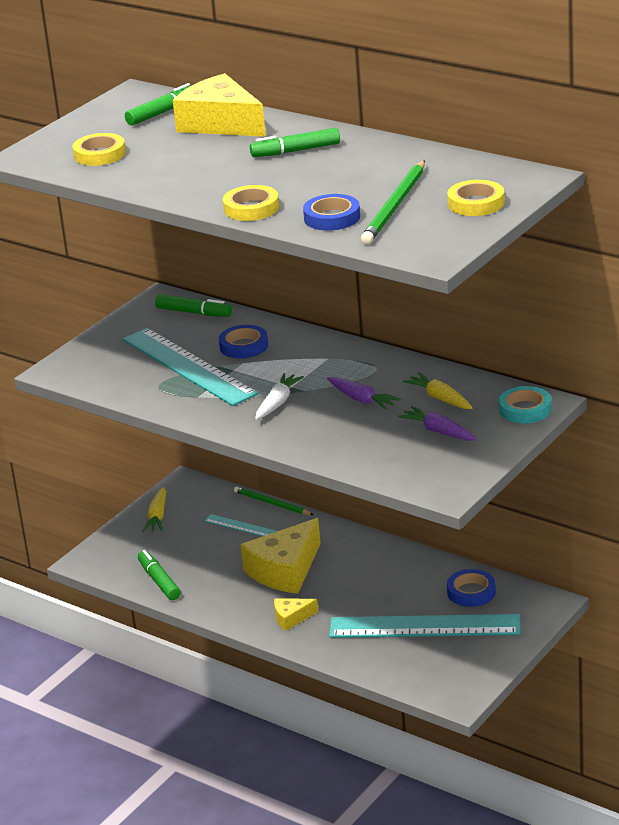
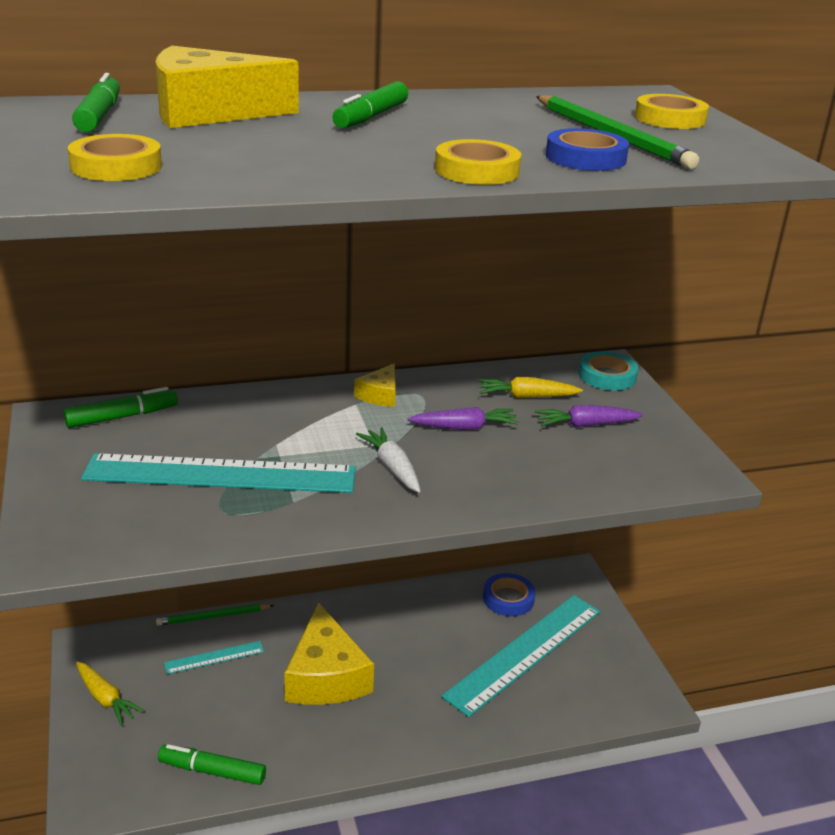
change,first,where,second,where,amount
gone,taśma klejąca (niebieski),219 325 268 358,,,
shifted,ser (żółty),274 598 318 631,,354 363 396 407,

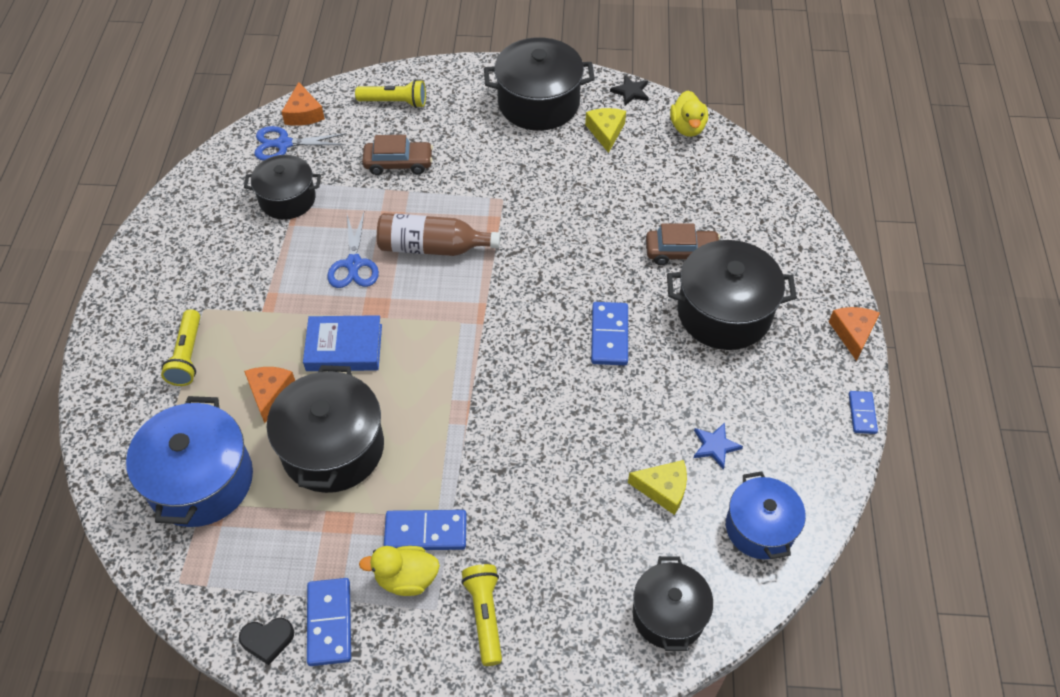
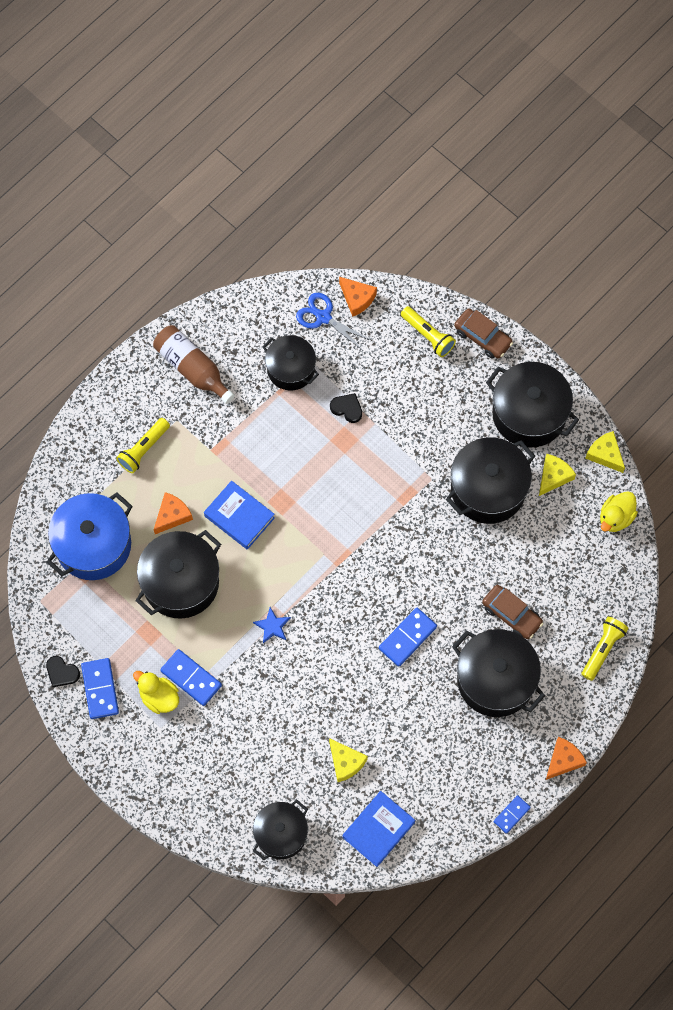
change,first,where,second,where,amount
gone,nożyczki (niebieski),327 212 379 288,,,
new,,,serce (czarny),330 393 362 423,
new,,,garnek (czarny),446 437 535 524,
shifted,samochód (brązowy),362 135 433 175,,454 309 513 359,
shifted,butelka (brązowy),377 213 500 256,,153 325 235 404,
shifted,latarka (żółty),461 564 502 666,,582 617 628 681,
shifted,gwiazda (niebieski),694 423 743 470,,253 607 291 643,
swapped,gwiazda (czarny),610 75 649 106,ser (żółty),585 431 625 473,
swapped,garnek (niebieski),726 472 806 559,książka (niebieski),343 791 415 867,
rotated,ser (pomarańczowy),282 82 325 126,,339 277 377 317,75 degrees counterclockwise
rotated,kostka domina (niebieski),307 578 351 666,,81 658 119 719,45 degrees counterclockwise

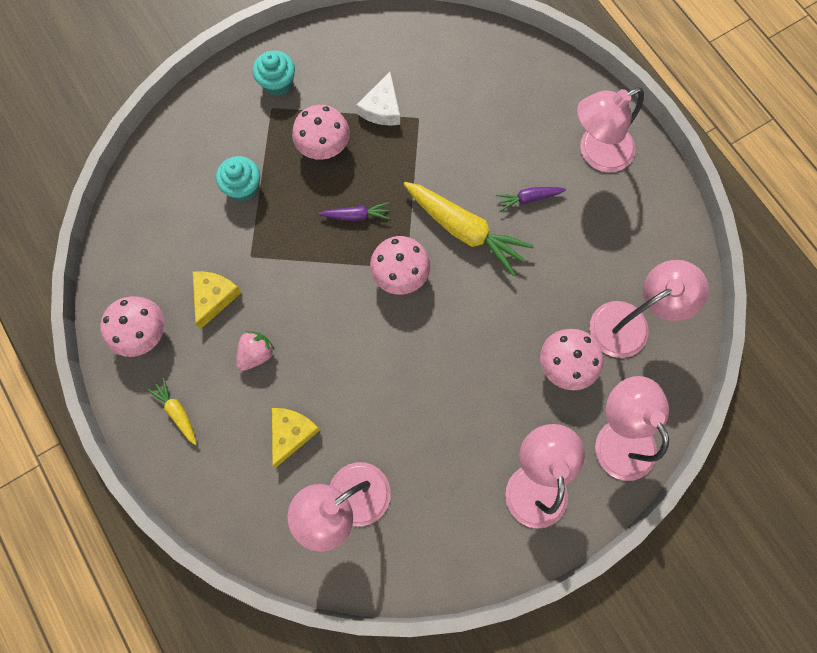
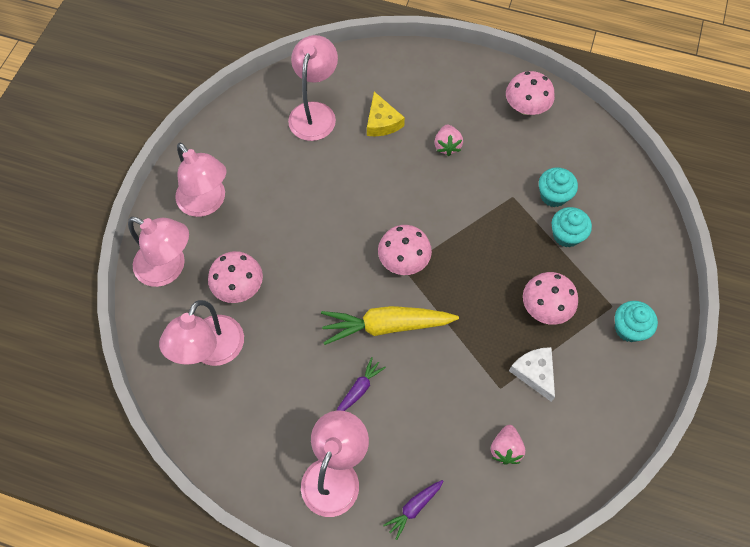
change,first,where,second,where,amount
gone,marchewka (żółty),147 378 197 445,,,
gone,ser (żółty),193 271 242 328,,,
new,,,truskawka (różowy),491 425 525 465,
new,,,muffinka (turkusowy),539 167 578 207,
shifted,marchewka (fioletowy),318 202 390 221,,383 480 443 540,

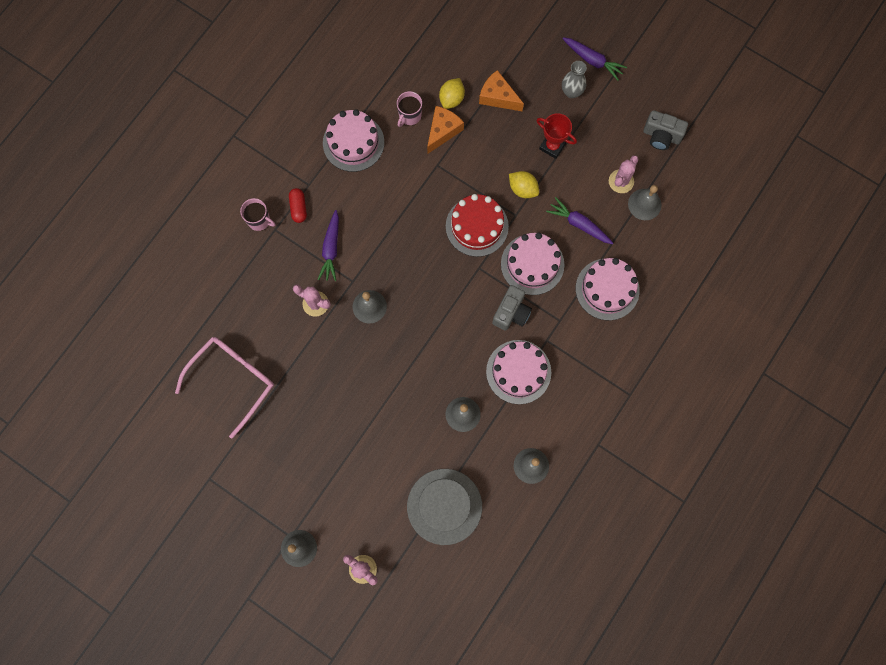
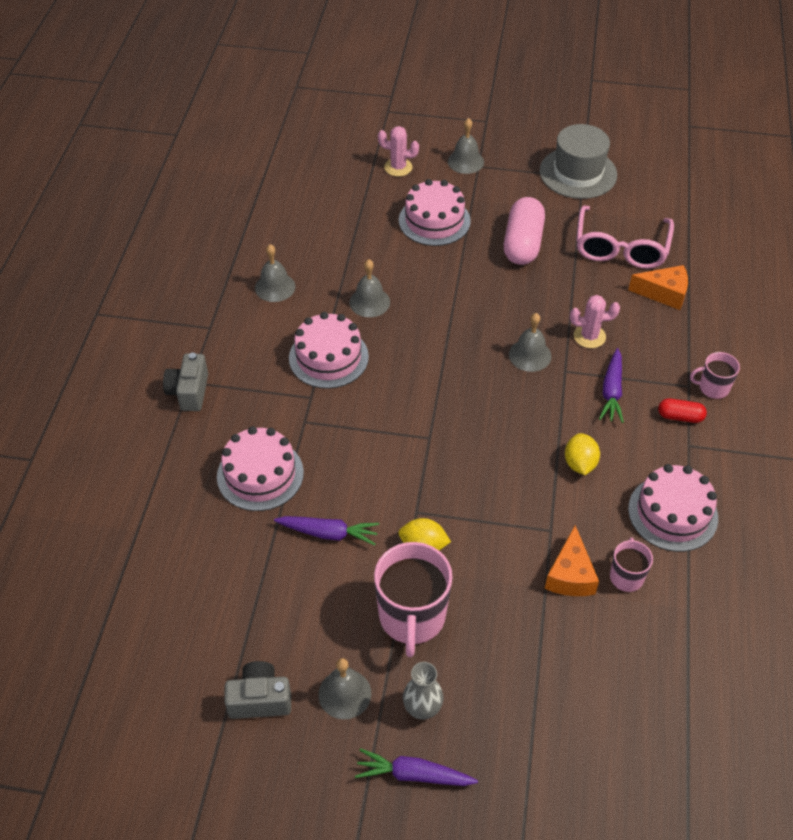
change,first,where,second,where,amount
gone,tort (czerwony),446 194 509 257,,,
gone,kaktus (różowy),609 155 638 193,,,
new,,,kapsułka (różowy),504 197 545 265,
shifted,kapelusz (szary),407 469 482 545,,539 124 617 199,
shifted,cytryna (żółty),439 78 465 109,,565 433 600 475,
shifted,ser (pomarańczowy),479 70 524 111,,628 265 688 310,
shifted,aparat fotograficzny (szary),492 285 532 331,,163 353 208 411,
shifted,tort (różowy),501 233 564 295,,399 179 471 246,
shifted,dzwonek (szary),628 185 662 220,,318 658 371 719,
swapped,puchar (czerwony),536 113 577 159,kubek (różowy),374 542 453 657,
rotated,kapsułka (czerwony),289 188 307 223,,658 398 707 423,45 degrees counterclockwise
rotated,marchewka (fioletowy),318 210 339 281,,599 348 624 423,150 degrees counterclockwise

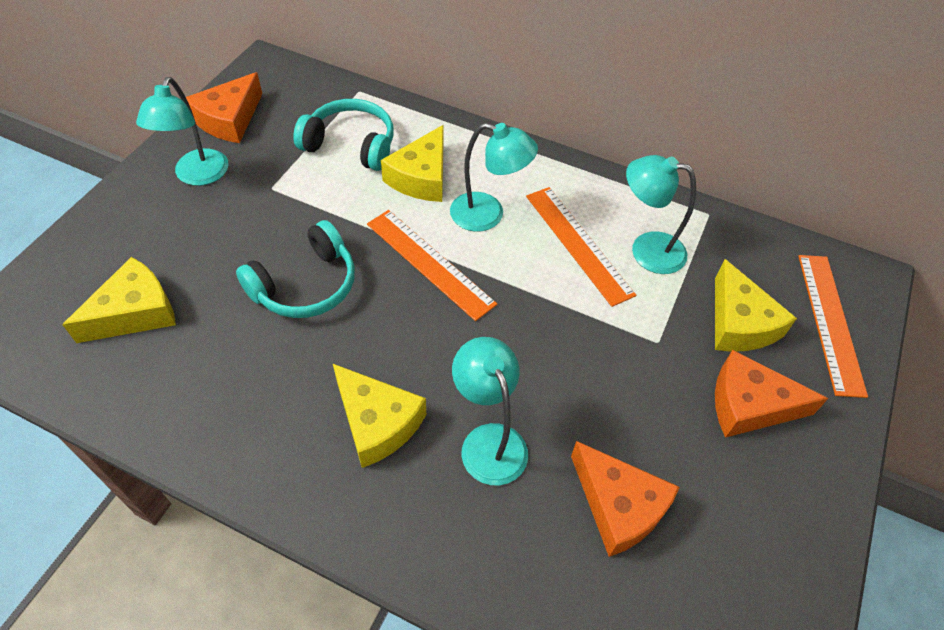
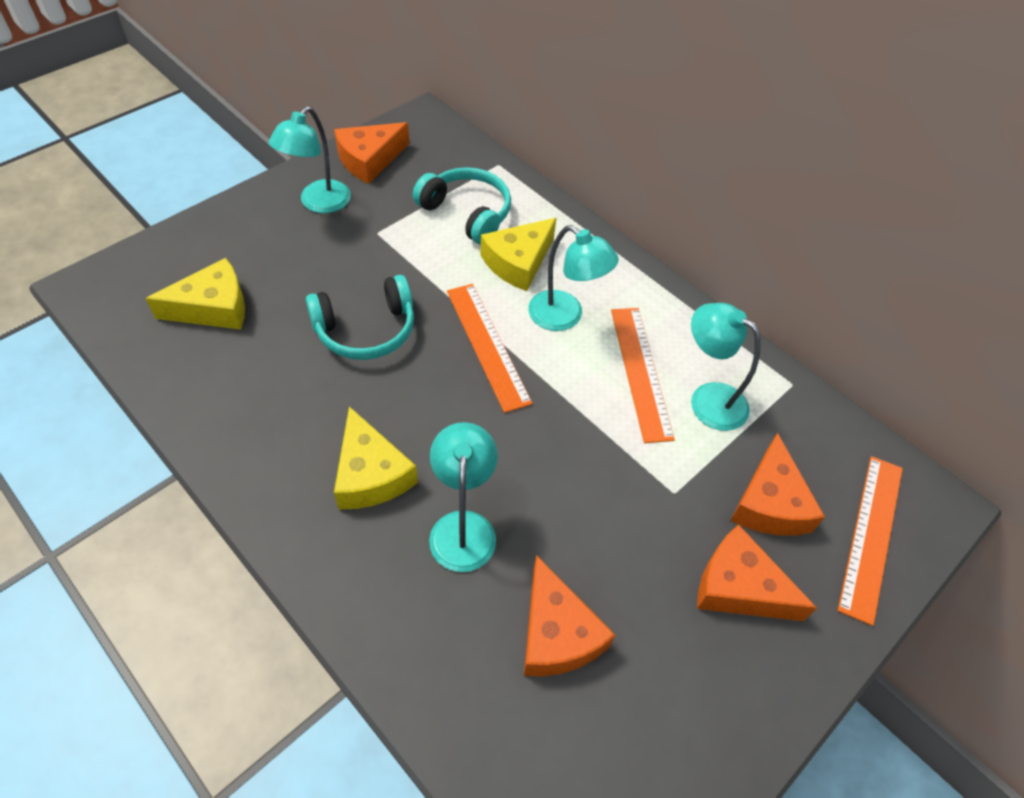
change,first,where,second,where,amount
repainted,ser (żółty),715 259 797 352,ser (pomarańczowy),730 433 825 536,

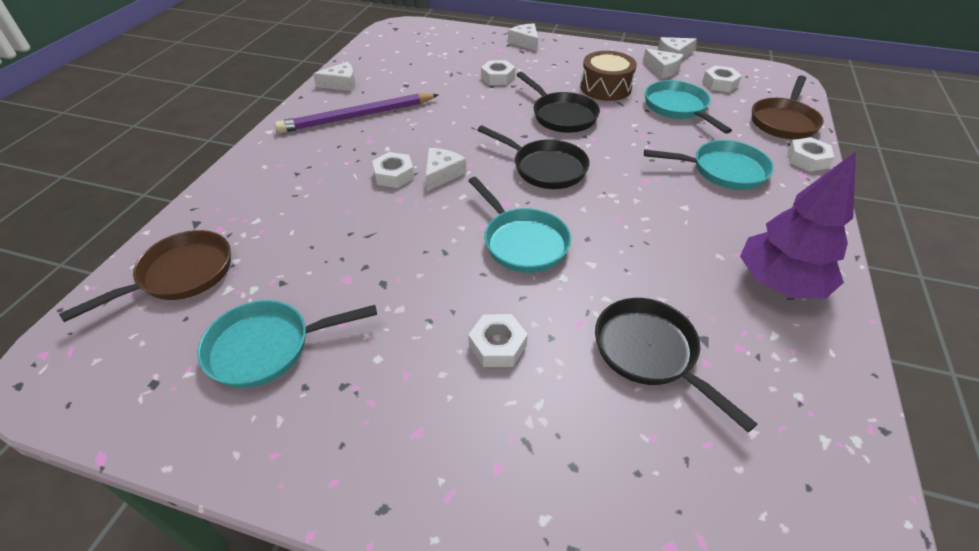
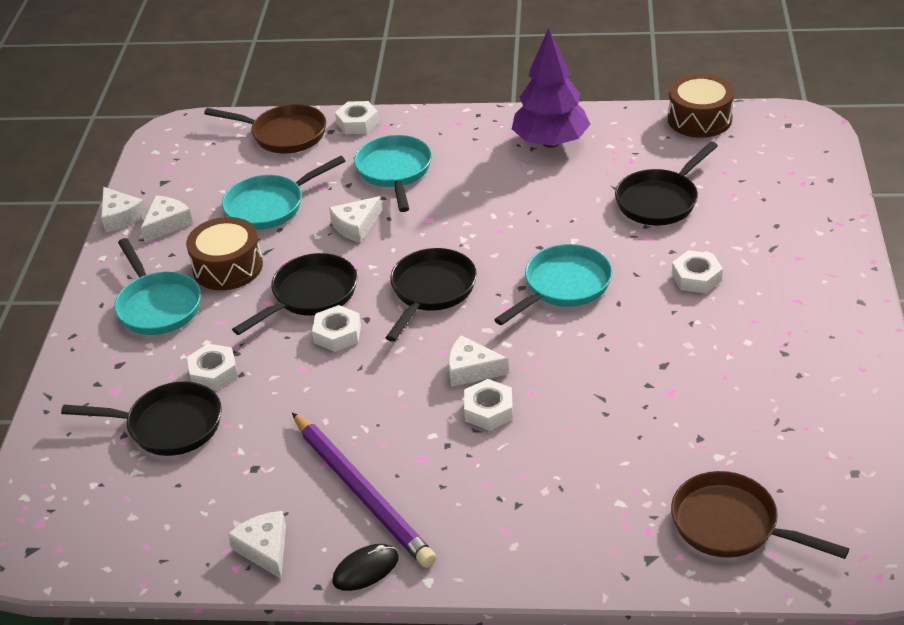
change,first,where,second,where,amount
new,,,patelnia (czarny),61 381 222 456,
new,,,myszka (czarny),332 544 399 591,
new,,,bęben (brązowy),668 73 735 138,
shifted,patelnia (turkusowy),198 300 377 388,,114 238 201 335,
shifted,ser (biały),508 23 538 51,,329 196 382 243,
shifted,nakrętka (biały),702 66 742 92,,312 305 361 352,

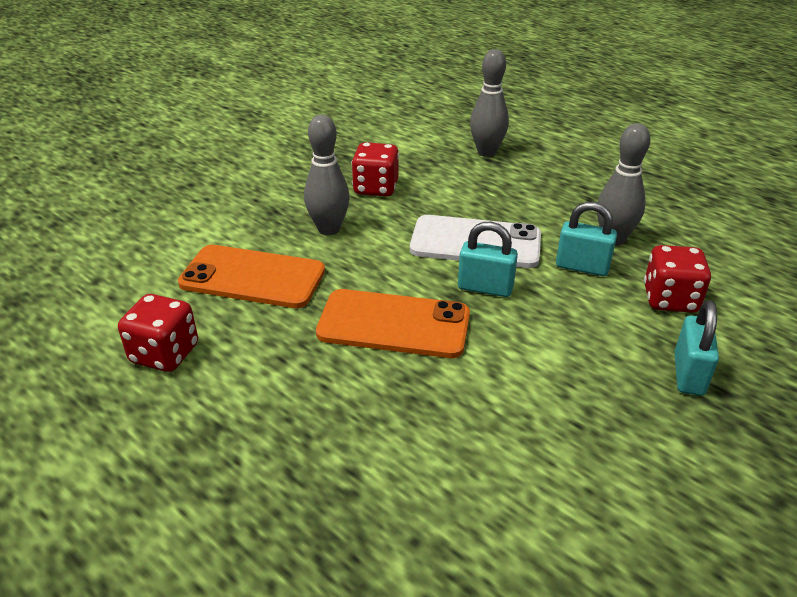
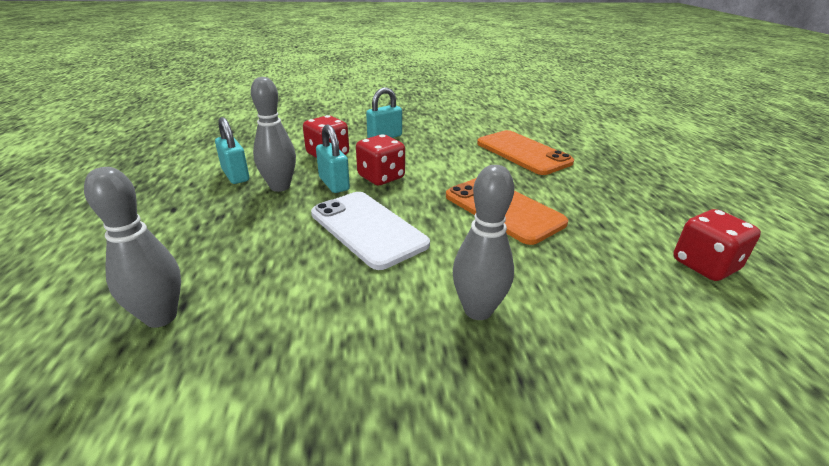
change,first,where,second,where,amount
shifted,telefon (pomarańczowy),178 245 325 308,,477 130 574 175,
shifted,kostka do gry (czerwony),351 142 399 197,,356 134 405 185,
shifted,kłódka (turkusowy),458 222 518 297,,215 117 249 184,

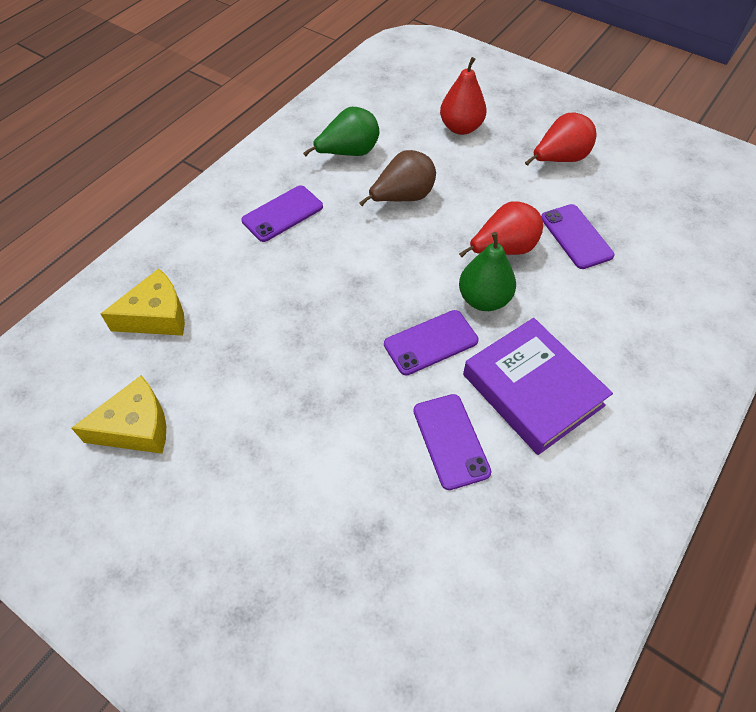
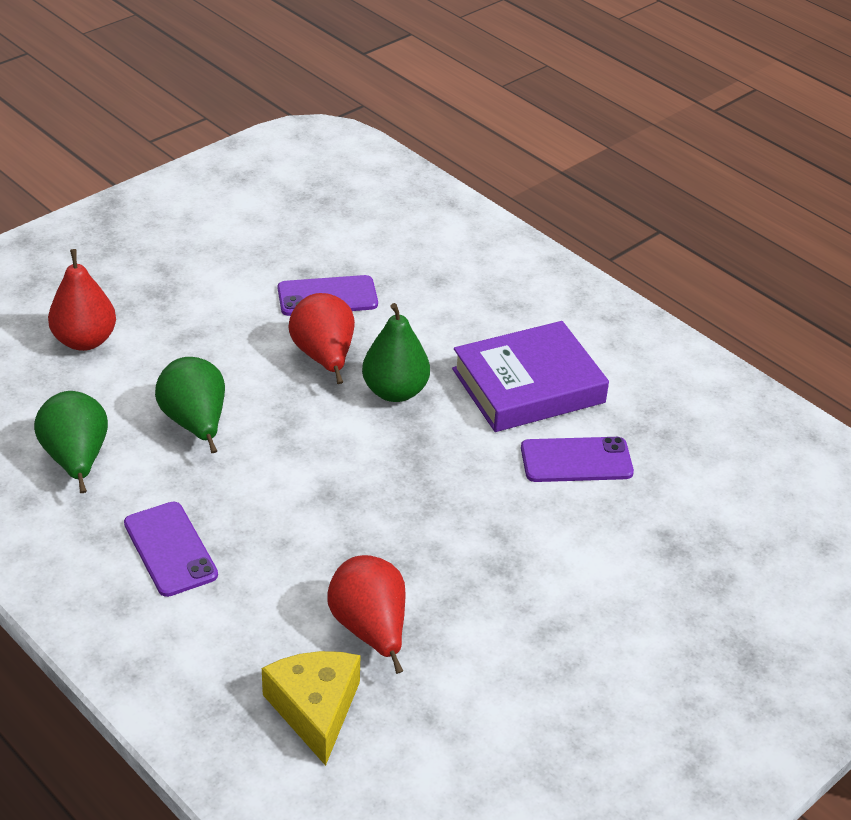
change,first,where,second,where,amount
gone,ser (żółty),71 375 166 454,,,
gone,telefon (fioletowy),384 310 479 375,,,
shifted,gruszka (czerwony),525 112 596 166,,327 555 406 674,
repainted,gruszka (brązowy),359 150 436 206,gruszka (zielony),155 357 225 453,

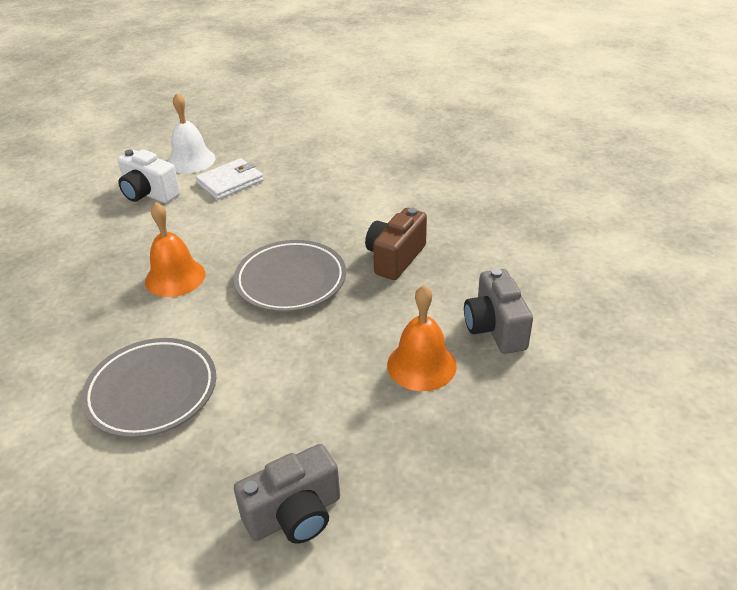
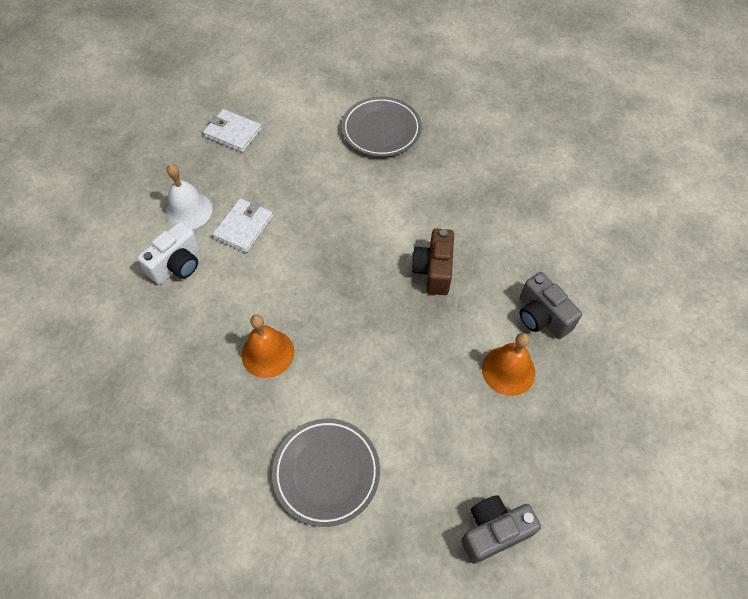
change,first,where,second,where,amount
new,,,portfel (biały),203 109 262 152,
shifted,talerz (szary),234 240 346 312,,342 97 422 157,
rotated,aparat fotograficzny (biały),118 149 180 203,,137 222 201 285,60 degrees counterclockwise
rotated,aparat fotograficzny (szary),234 444 340 544,,461 495 541 564,150 degrees counterclockwise

